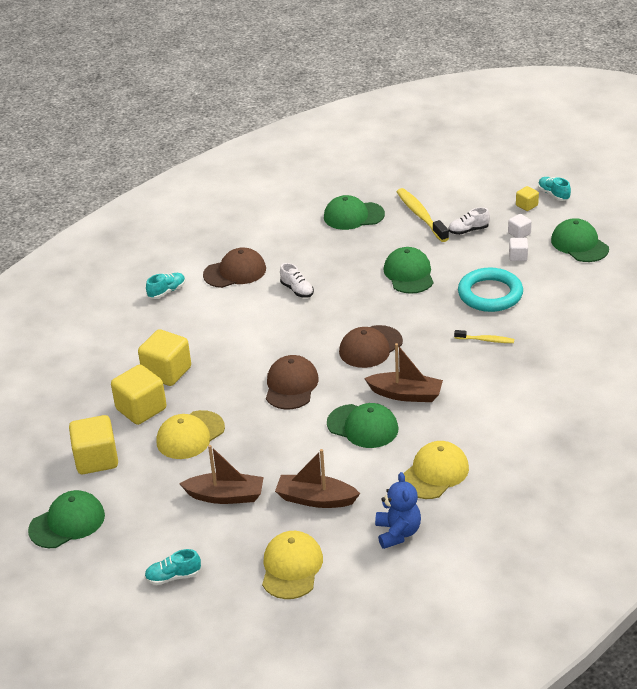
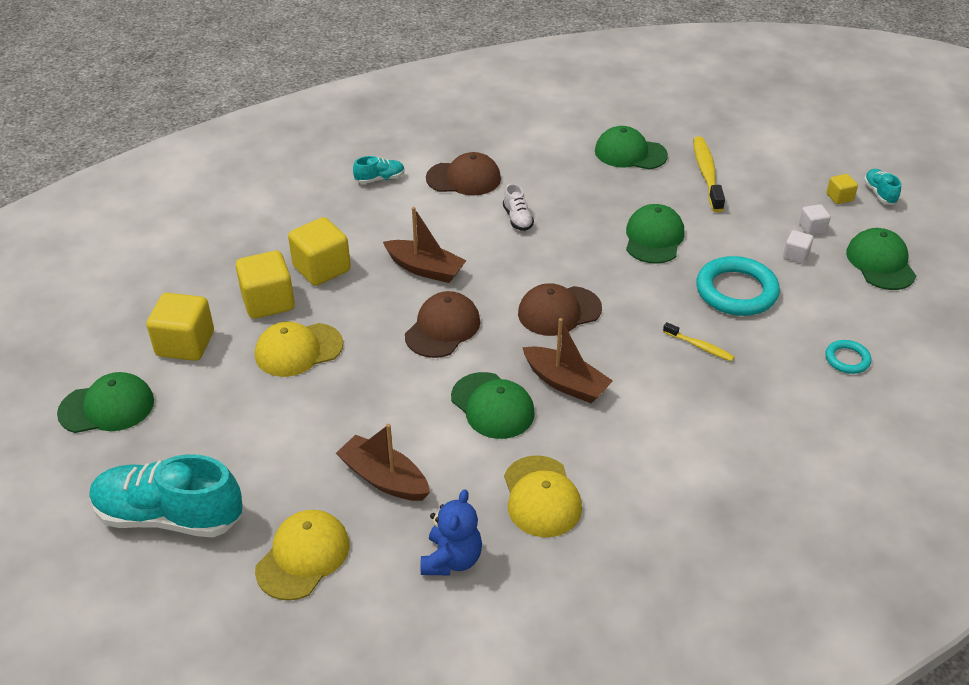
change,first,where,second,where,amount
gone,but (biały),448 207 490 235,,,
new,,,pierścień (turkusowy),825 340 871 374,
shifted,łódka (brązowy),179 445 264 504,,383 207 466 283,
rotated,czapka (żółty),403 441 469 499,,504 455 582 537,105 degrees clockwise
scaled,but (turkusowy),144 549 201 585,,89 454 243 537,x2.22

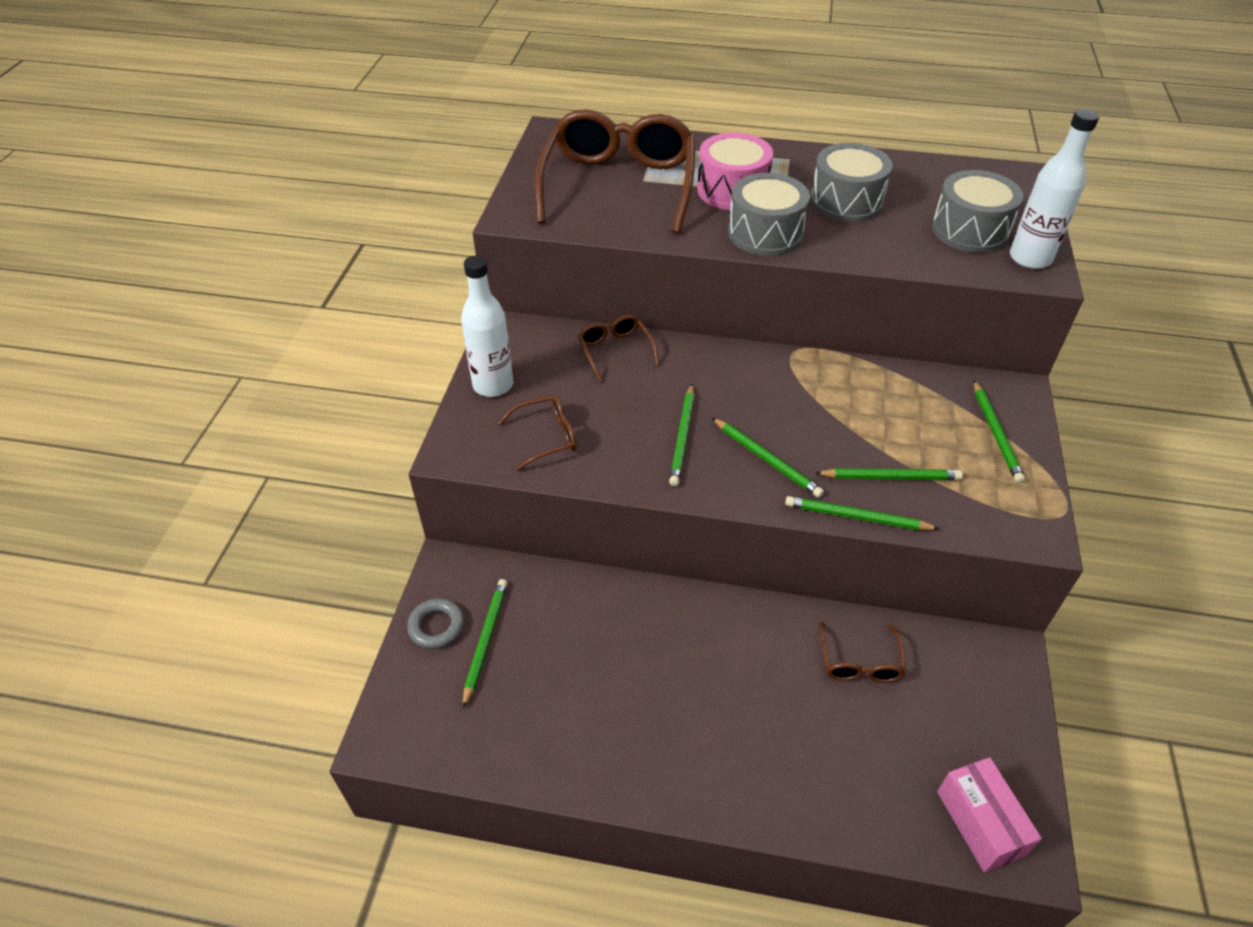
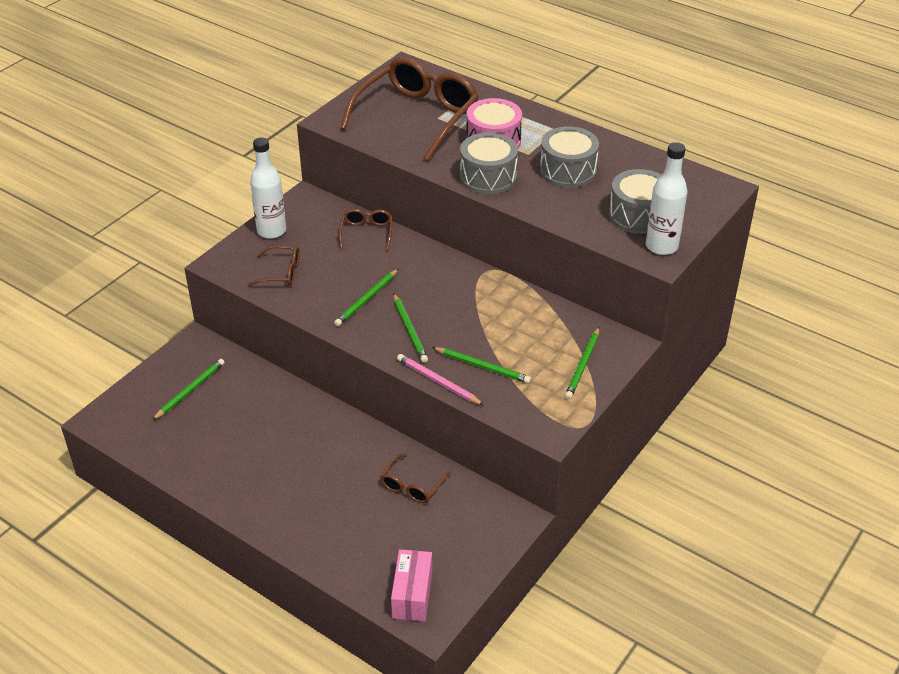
change,first,where,second,where,amount
gone,pierścień (szary),407 598 464 649,,,
repainted,ołówek (zielony),785 496 940 530,ołówek (różowy),397 354 484 405,

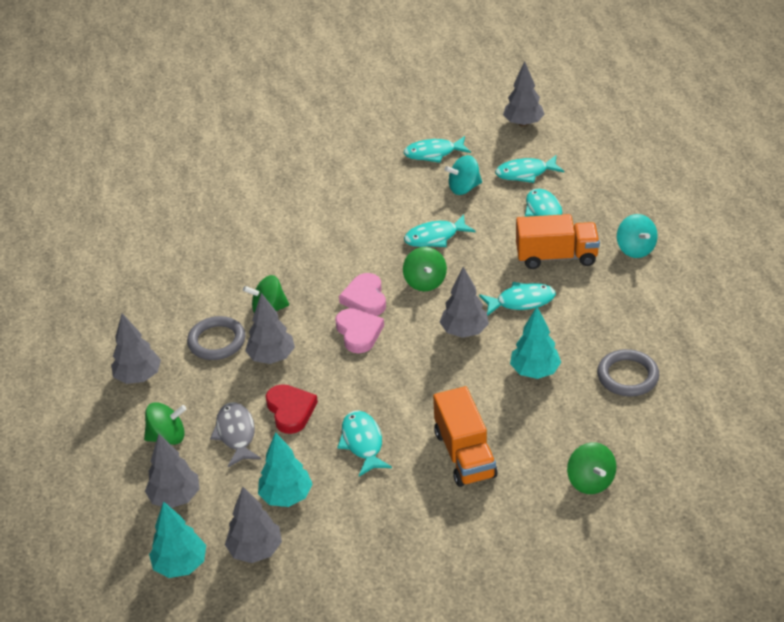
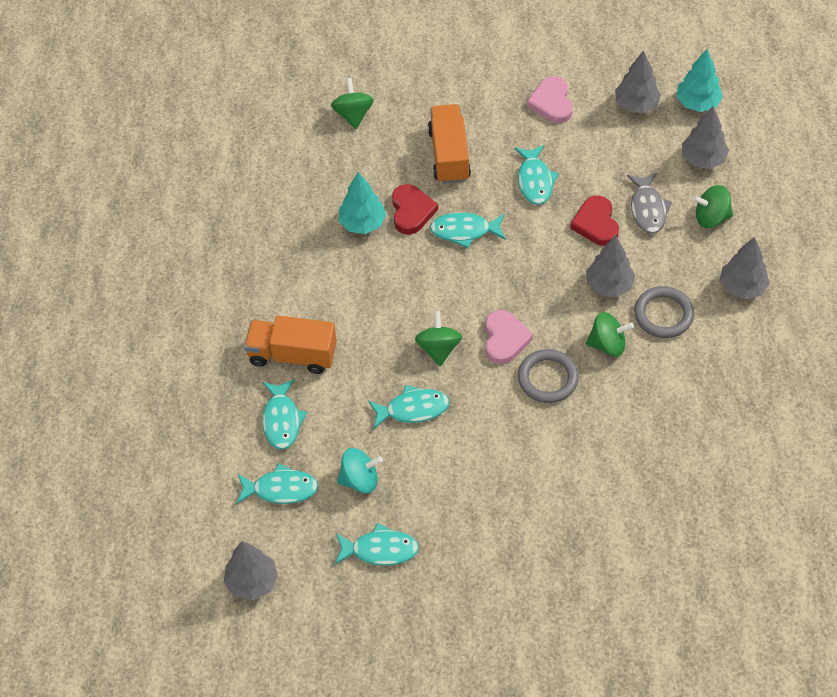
change,first,where,second,where,amount
gone,drzewko (turkusowy),258 432 312 507,,,
gone,drzewko (szary),440 267 489 338,,,
gone,bączek (turkusowy),617 214 658 258,,,
new,,,serce (czerwony),392 184 438 235,
shifted,serce (różowy),335 308 384 353,,527 76 573 123,
shifted,ryba (turkusowy),479 282 556 316,,430 212 506 248,
shifted,pierścień (szary),597 349 659 396,,518 349 579 403,

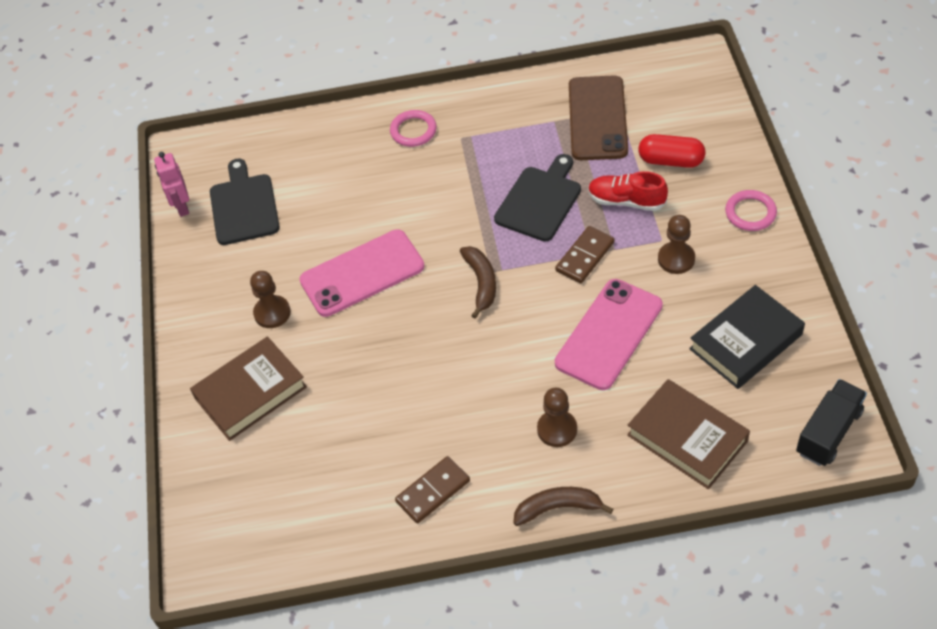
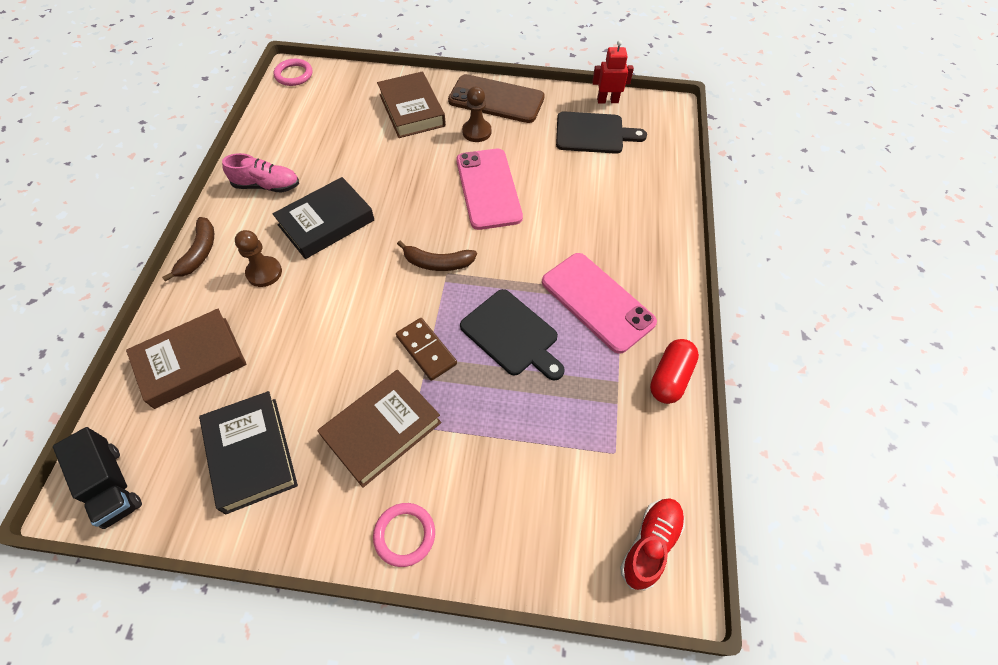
change,first,where,second,where,amount
new,,,książka (czarny),272 177 374 259,
shifted,pierścień (różowy),390 110 437 147,,274 59 313 86,
shifted,telefon (różowy),555 279 663 390,,542 253 657 354,
shifted,telefon (brązowy),569 75 628 160,,448 74 545 123,
shifted,but (czerwony),588 171 668 211,,620 498 685 590,
shifted,kapsułka (czerwony),639 134 705 168,,650 339 699 404,
swapped,kostka domina (brązowy),395 456 470 523,but (różowy),222 153 299 193,
swapped,pionek (brązowy),658 215 695 274,książka (brązowy),317 370 441 487,
repainted,robot (różowy),154 152 189 217,robot (czerwony),592 40 634 103,

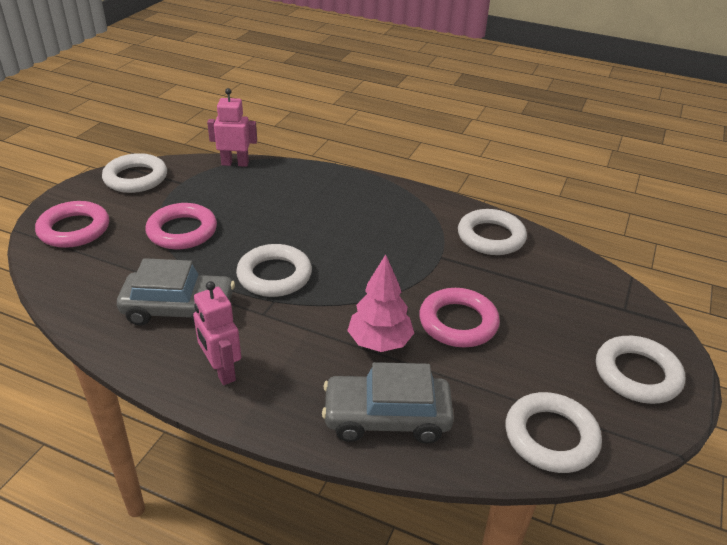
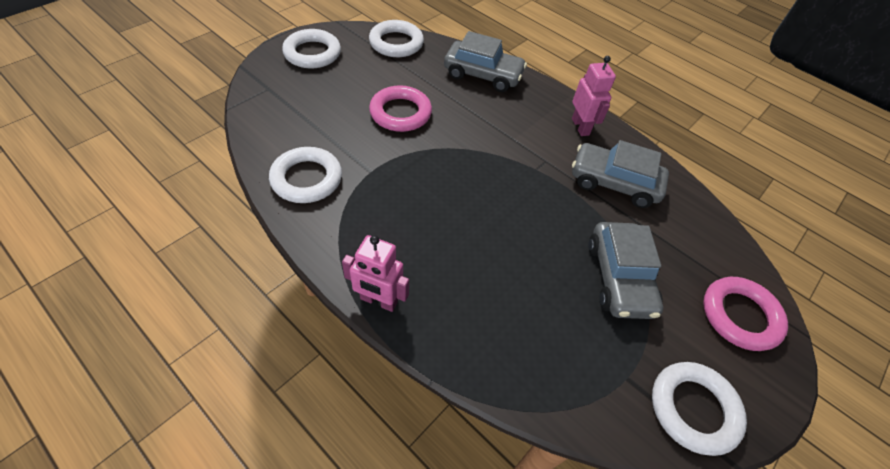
change,first,where,second,where,amount
gone,pierścień (biały),236 244 312 297,,,
gone,drzewko (różowy),347 254 414 352,,,
shifted,robot (różowy),207 88 257 167,,342 235 409 312,
swapped,pierścień (różowy),145 203 217 249,samochód (szary),588 222 663 319,

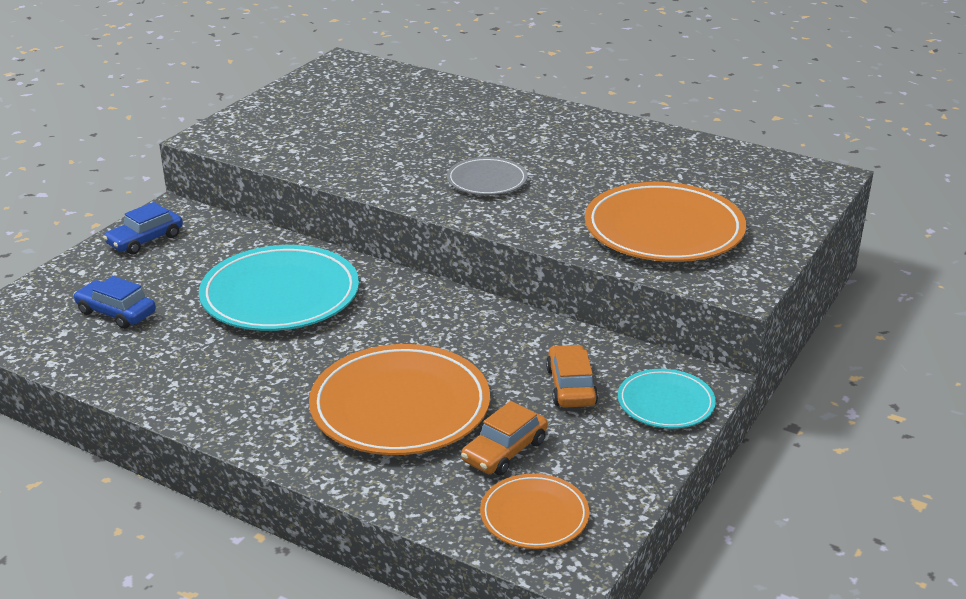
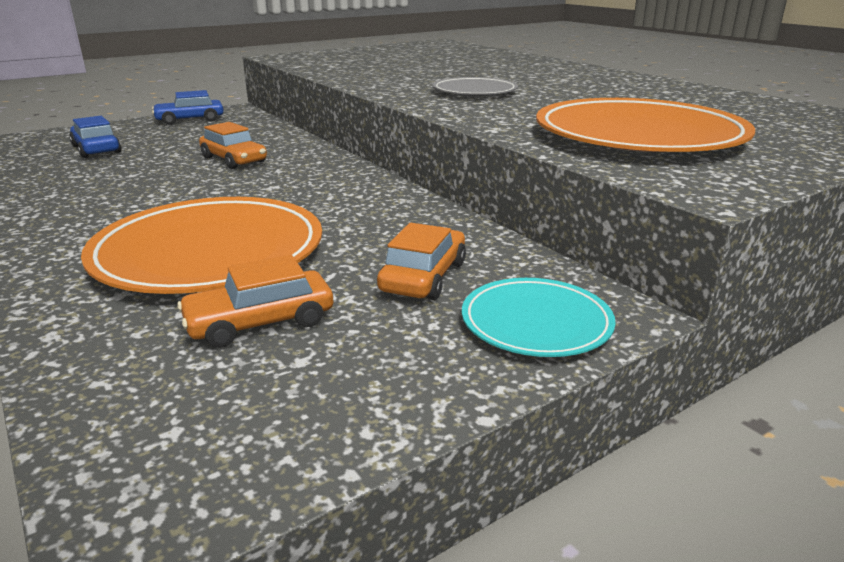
change,first,where,second,where,amount
gone,talerz (pomarańczowy),480 474 590 549,,,
swapped,talerz (turkusowy),199 245 359 331,samochód (pomarańczowy),199 122 267 169,

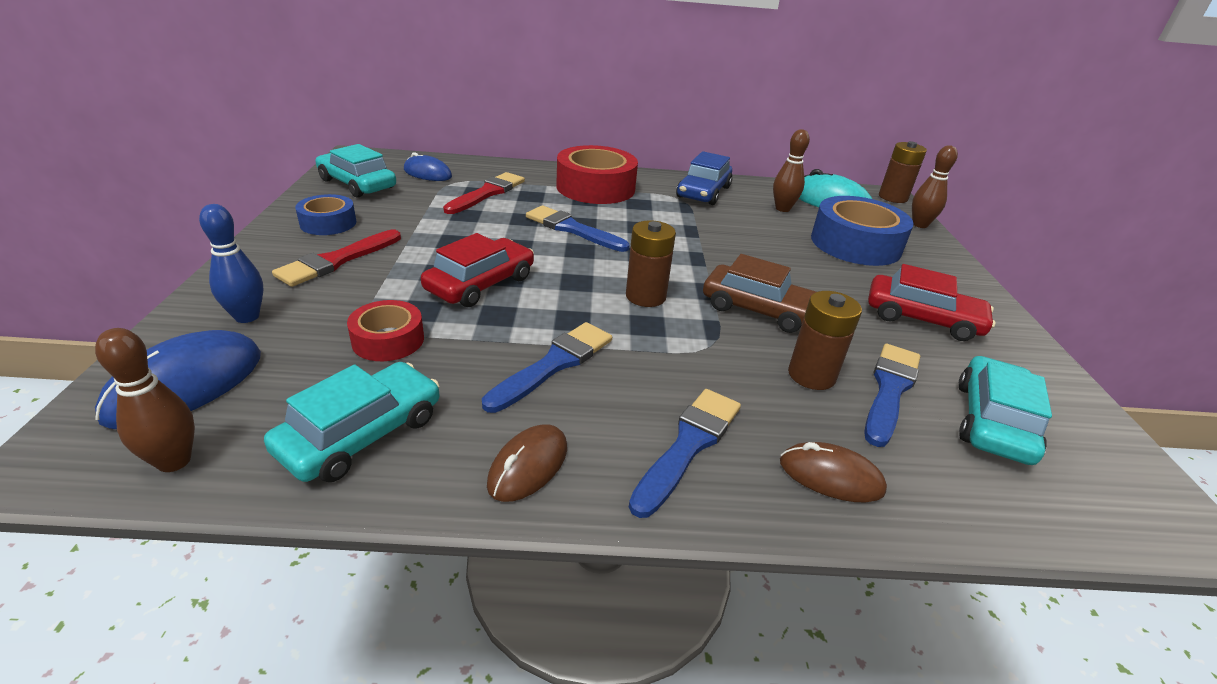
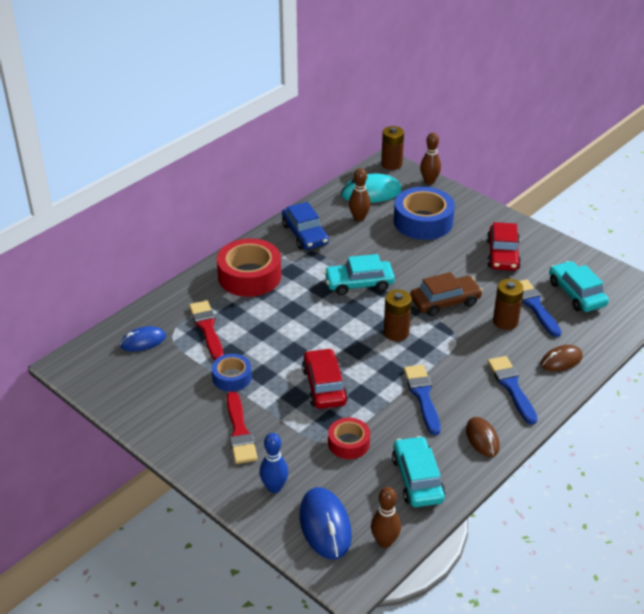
change,first,where,second,where,amount
gone,pędzel (niebieski),526 205 630 252,,,
shifted,taśma klejąca (niebieski),295 194 356 235,,212 354 252 392,
shifted,samochód (turkusowy),315 144 396 198,,324 254 395 295,
rotated,samochód (czerwony),868 264 996 341,,487 222 521 271,120 degrees clockwise

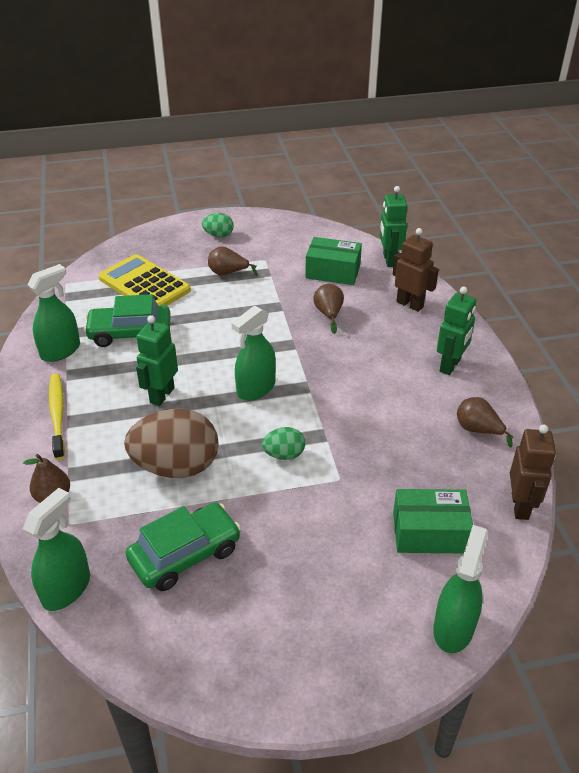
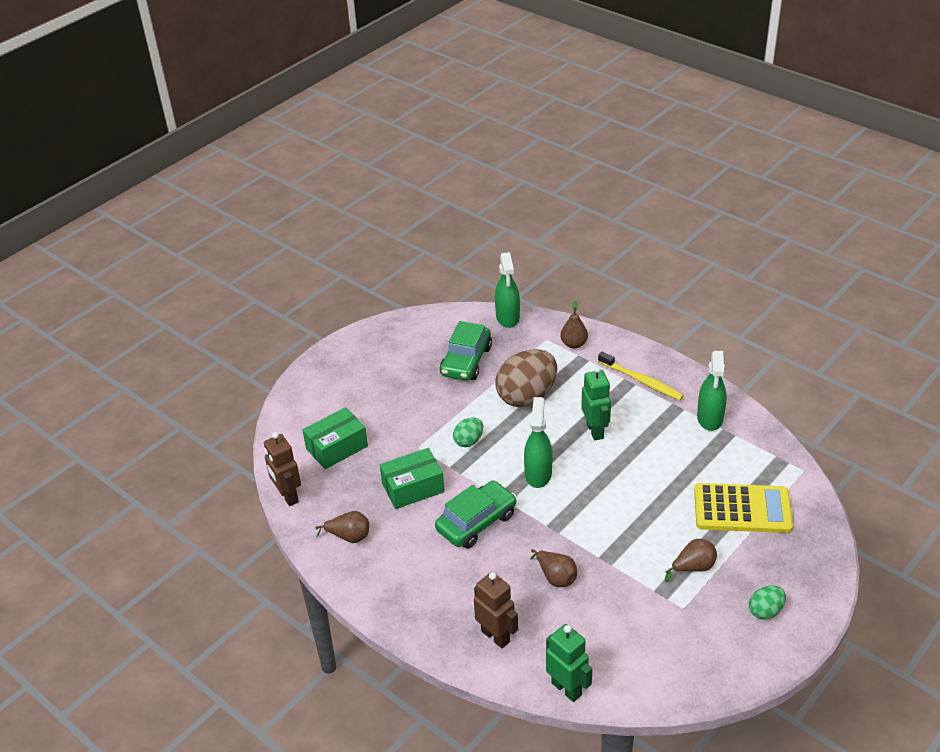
change,first,where,second,where,amount
gone,spryskiwacz (zielony),433 525 488 653,,,
gone,robot (zielony),437 286 476 375,,,
shifted,samochód (zielony),84 294 171 347,,435 481 517 549,
shifted,pudełko (zielony),305 237 362 285,,380 448 445 509,
rotated,robot (brązowy),393 228 439 312,,474 572 518 648,135 degrees counterclockwise

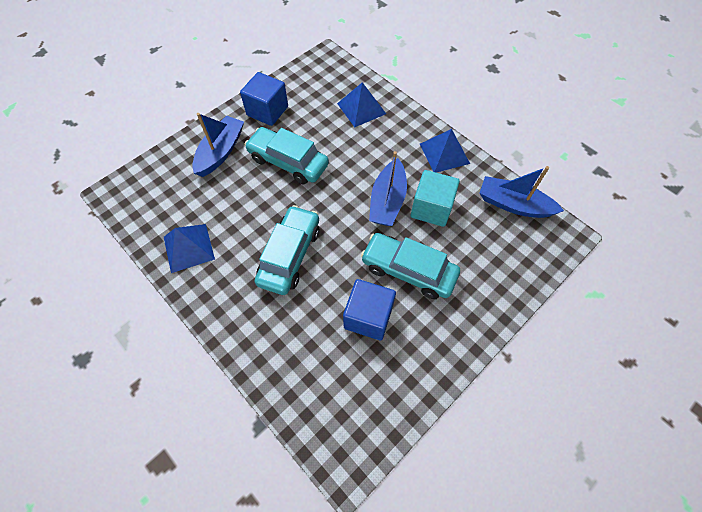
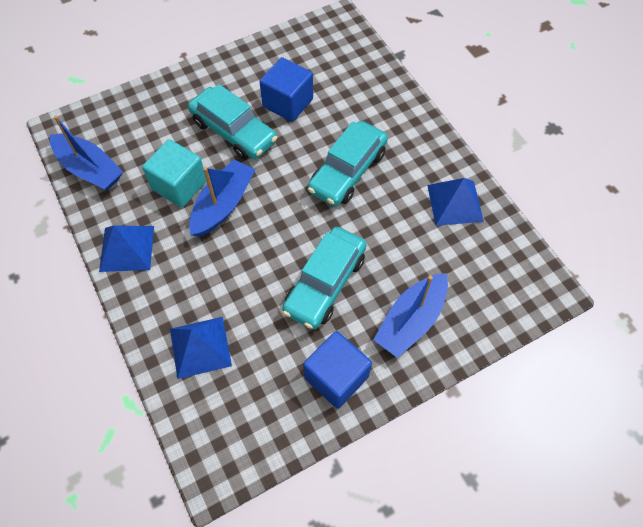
change,first,where,second,where,amount
rotated,samochód (turkusowy),245 127 329 184,,282 227 367 330,75 degrees clockwise

